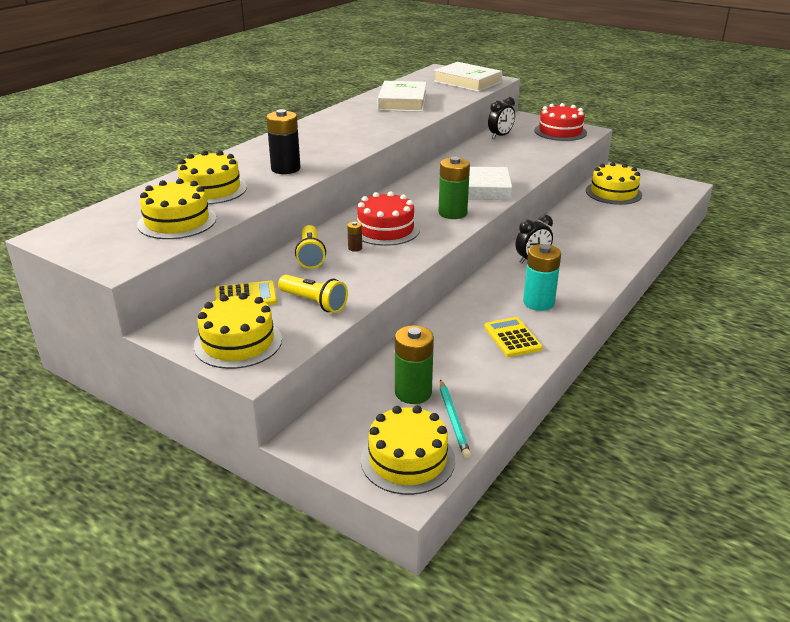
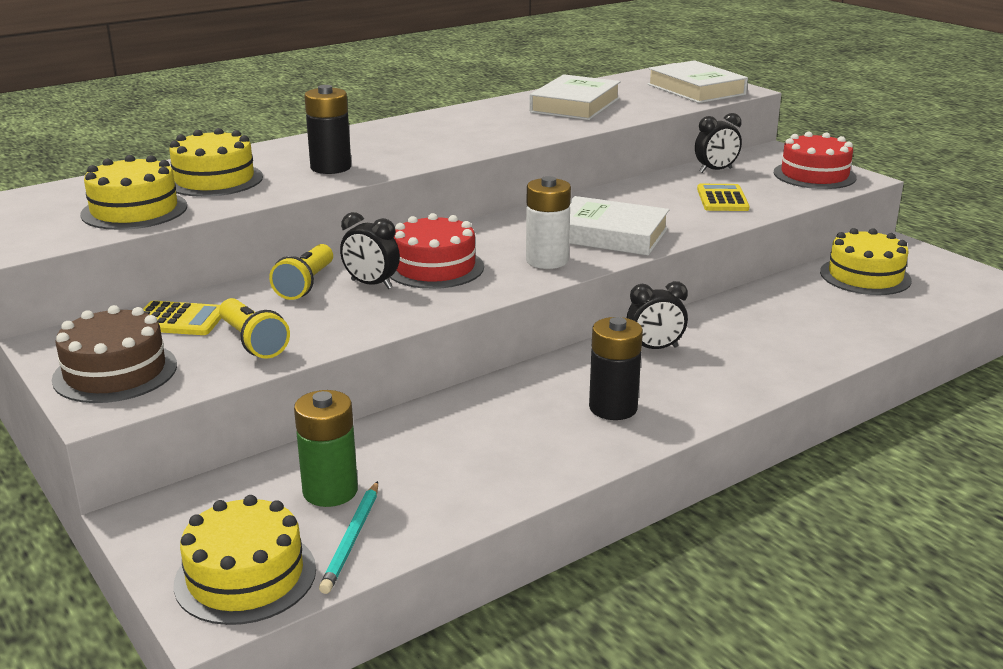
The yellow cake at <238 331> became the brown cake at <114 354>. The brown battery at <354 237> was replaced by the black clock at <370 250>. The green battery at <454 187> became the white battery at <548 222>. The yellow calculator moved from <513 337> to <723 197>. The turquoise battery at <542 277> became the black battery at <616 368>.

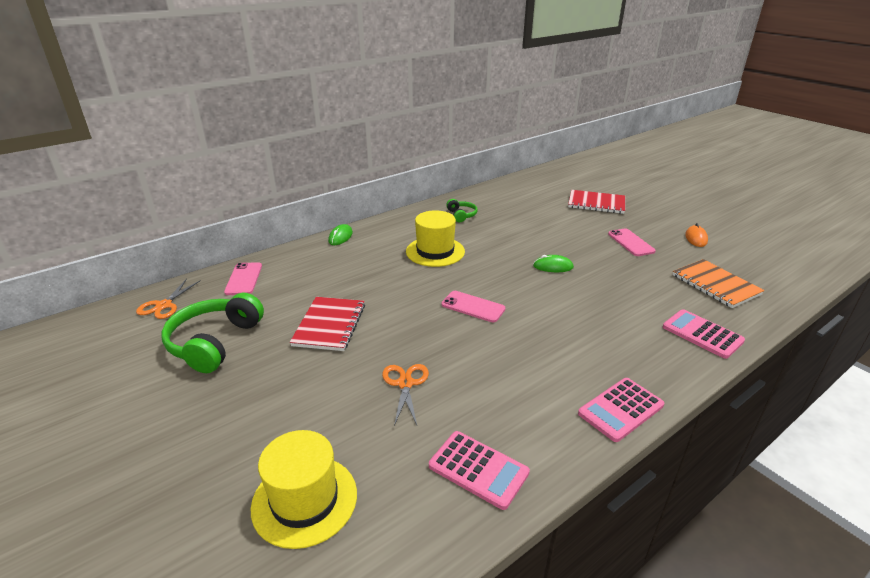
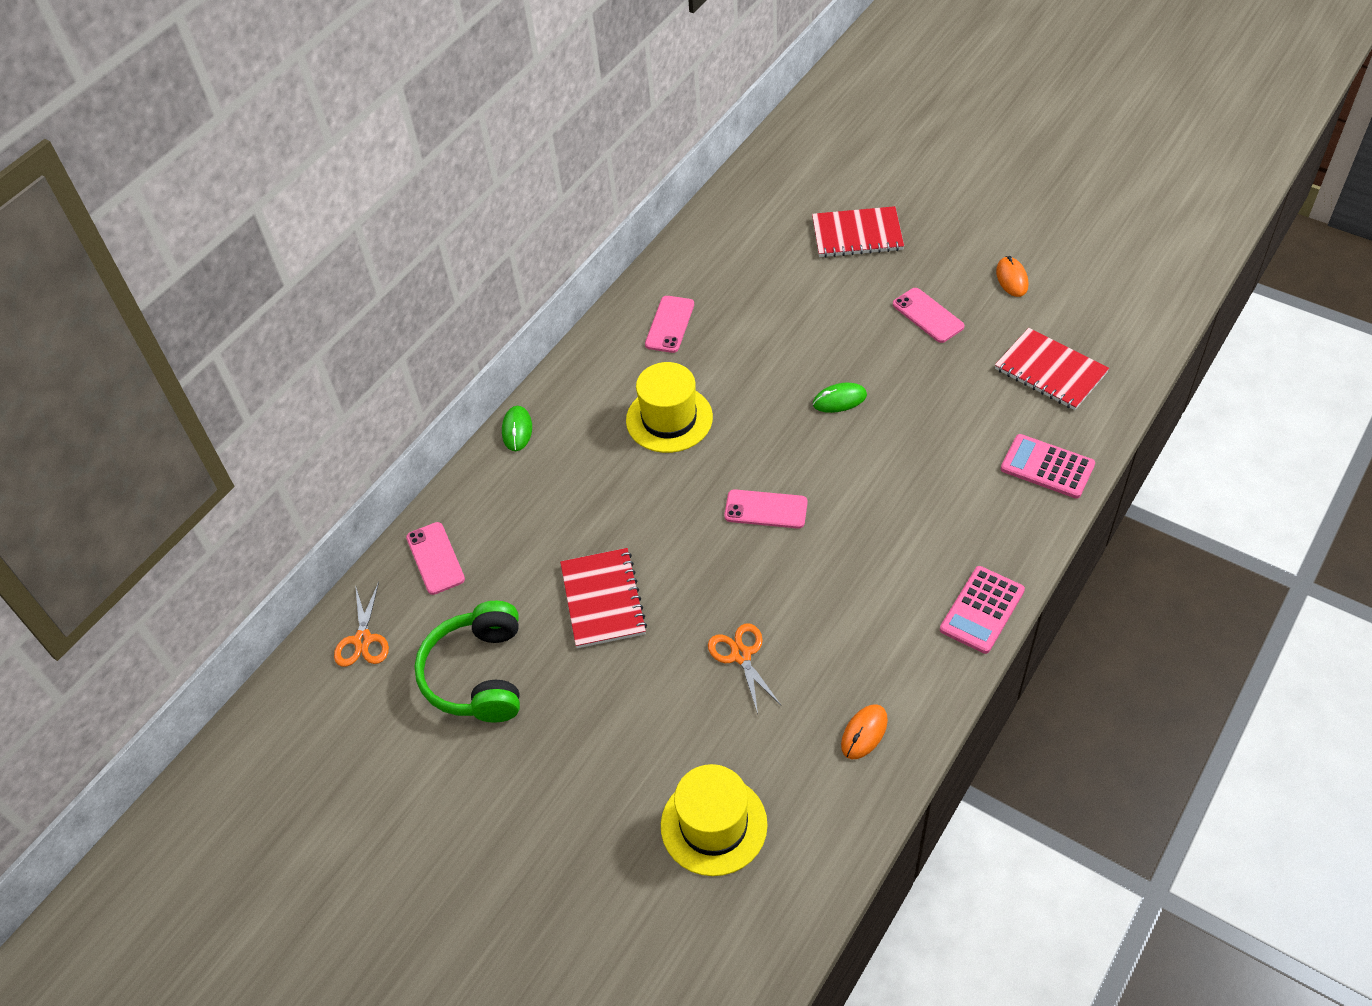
The pink calculator at <479 470> was replaced by the orange mouse at <864 731>. The green headphones at <462 210> was replaced by the pink phone at <669 324>. The orange notebook at <719 283> became the red notebook at <1052 369>.

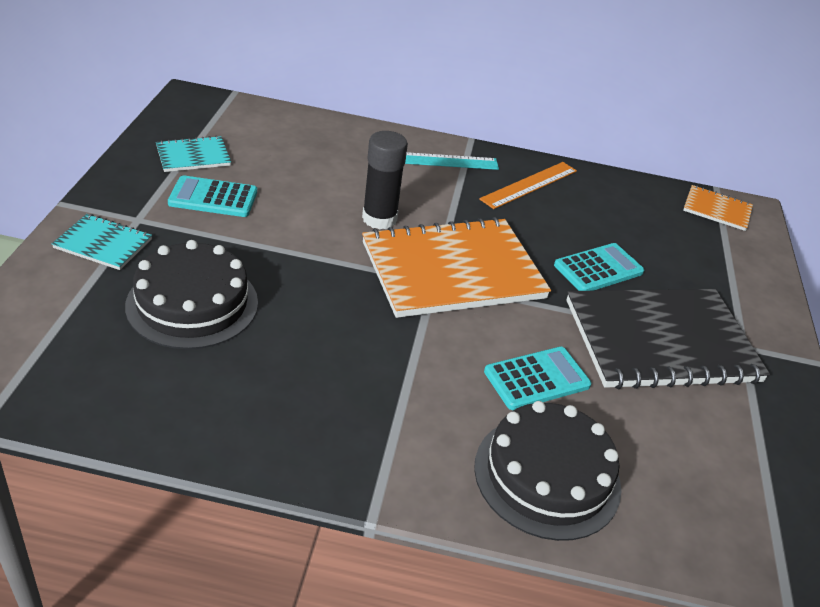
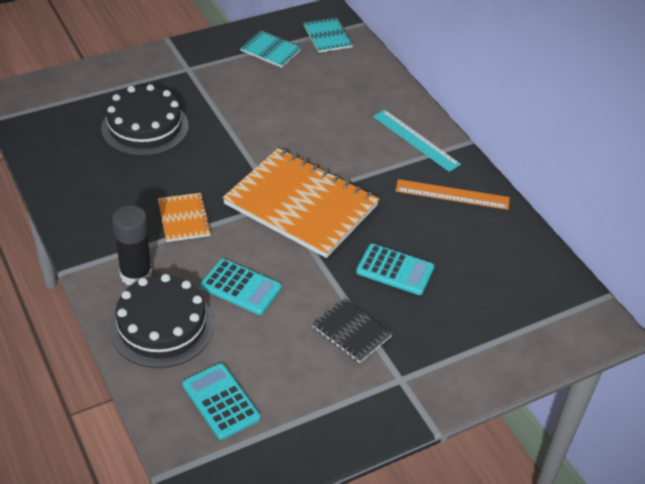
The turquoise notebook moved from <102 242> to <328 35>. The turquoise calculator moved from <212 196> to <221 401>. The black glue stick moved from <385 180> to <132 245>. The black notebook at <668 339> changed to 0.46 times the size. The orange notebook moved from <718 208> to <185 217>.

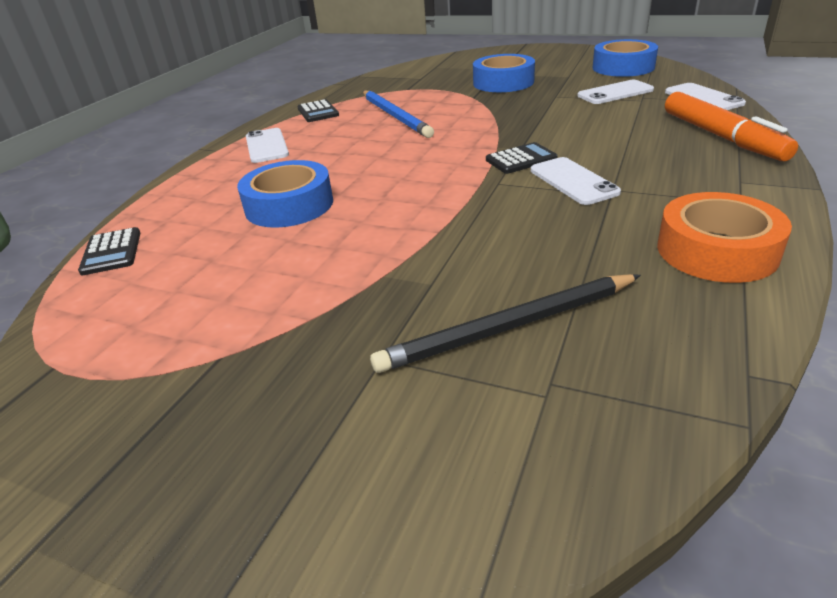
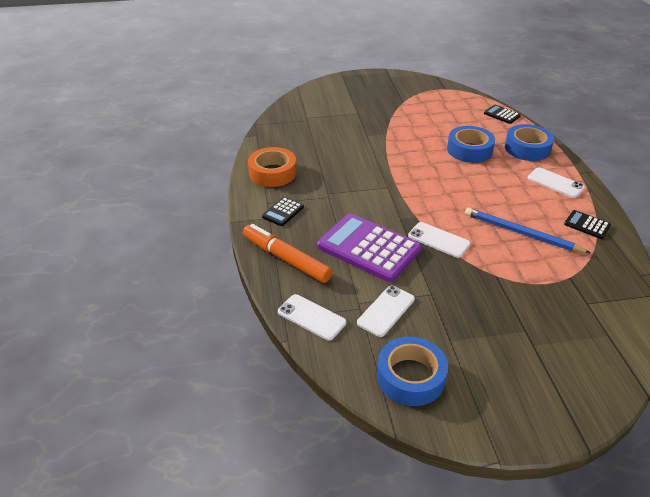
The black pencil at <505 323> disappeared. The blue tape moved from <504 73> to <529 142>. The black calculator moved from <522 158> to <283 211>. The white phone moved from <576 181> to <439 240>. The purple calculator at <369 247> appeared.

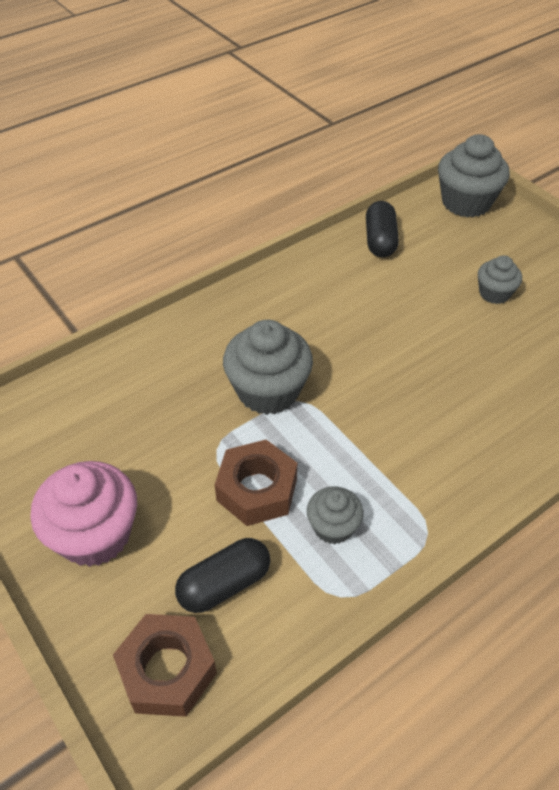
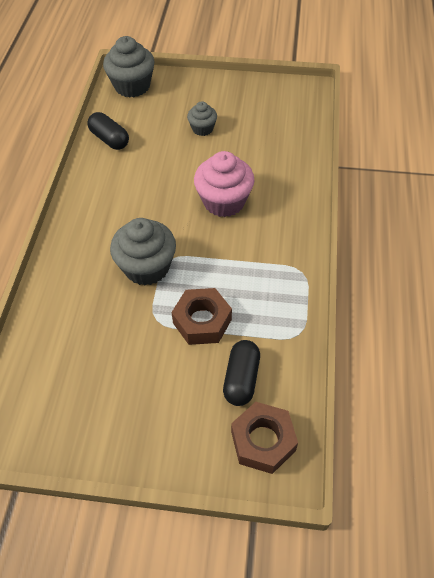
The pink cupcake moved from <83 514> to <224 184>. The grey cupcake at <335 515> disappeared.

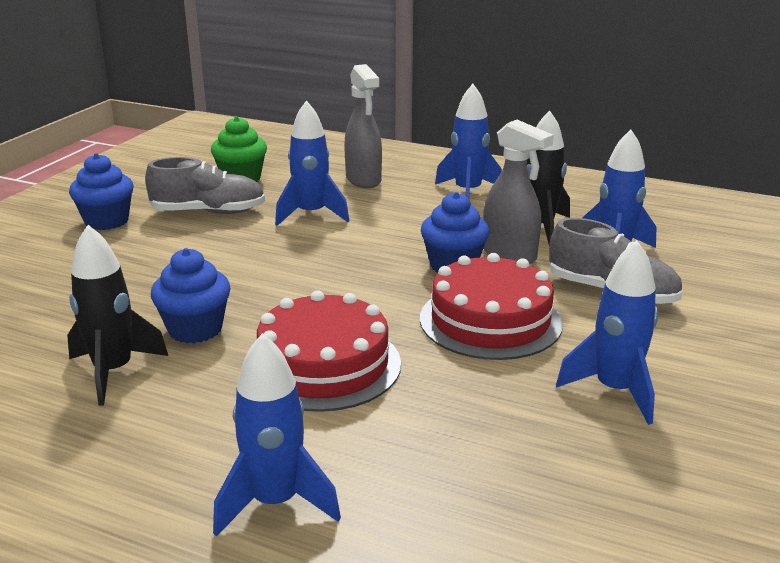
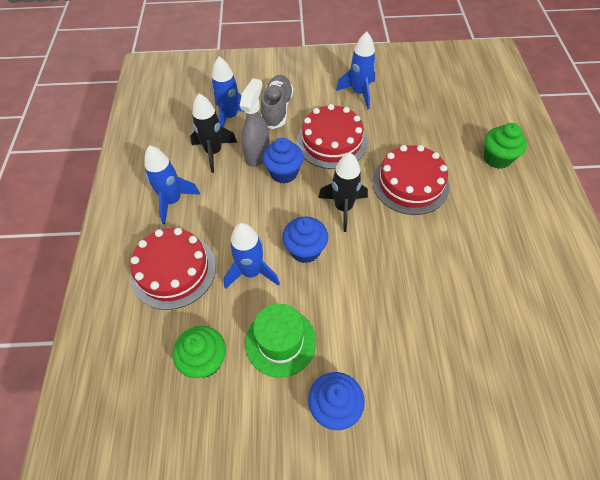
The black rocket moved from <117 315> to <343 192>. The grey shoe at <205 185> was replaced by the green hat at <280 341>. The blue cupcake moved from <191 295> to <305 240>. The blue rocket at <277 435> was replaced by the green cupcake at <505 146>. The grey spray bottle at <363 126> was replaced by the red cake at <173 269>.

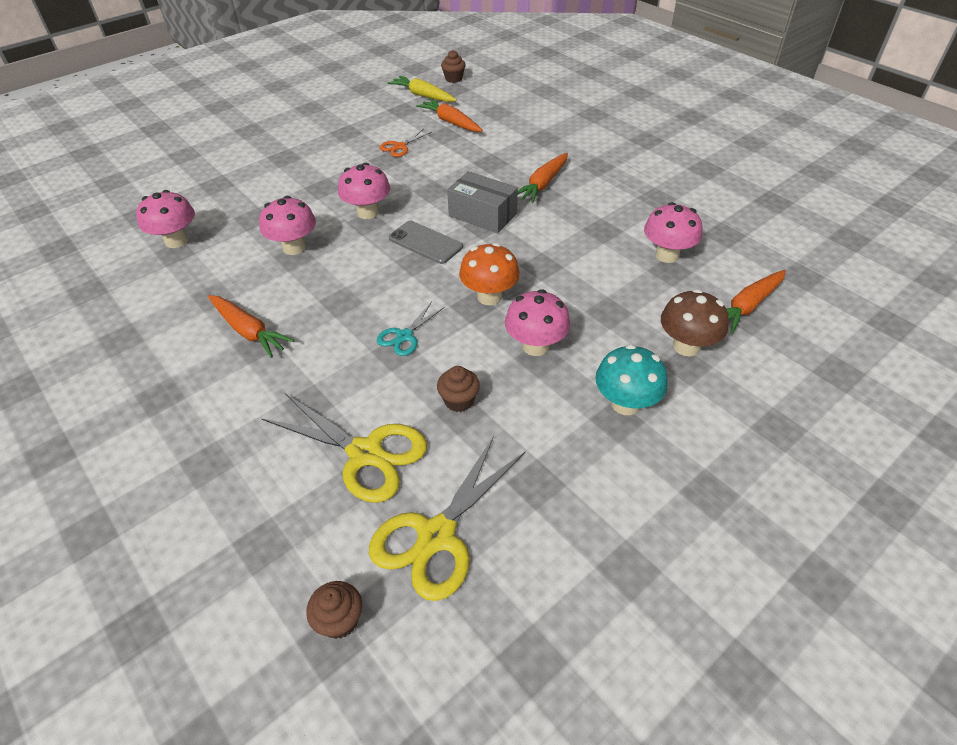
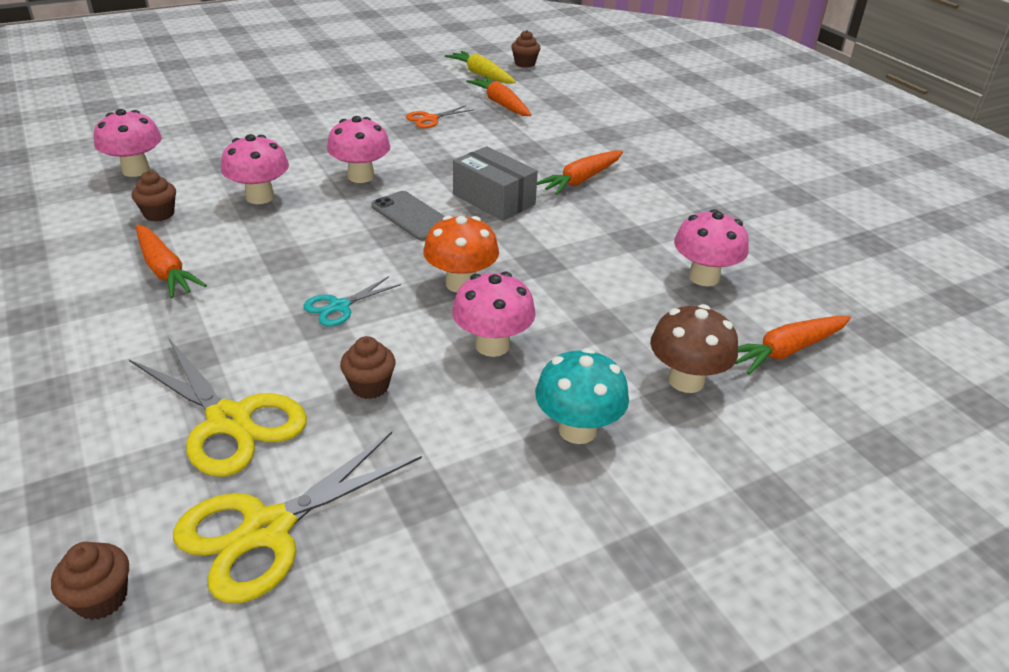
The brown cupcake at <154 196> appeared.

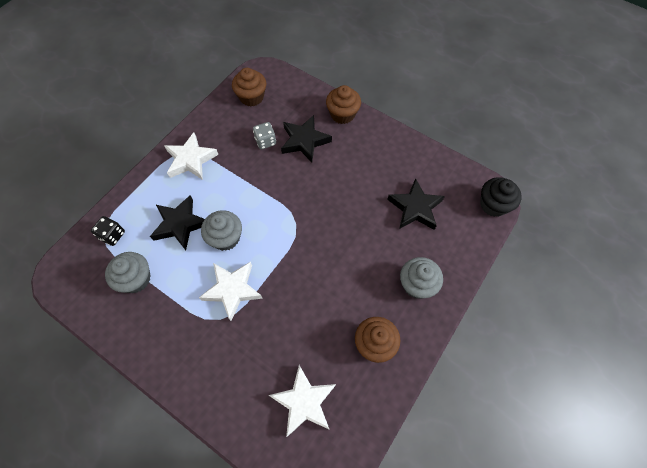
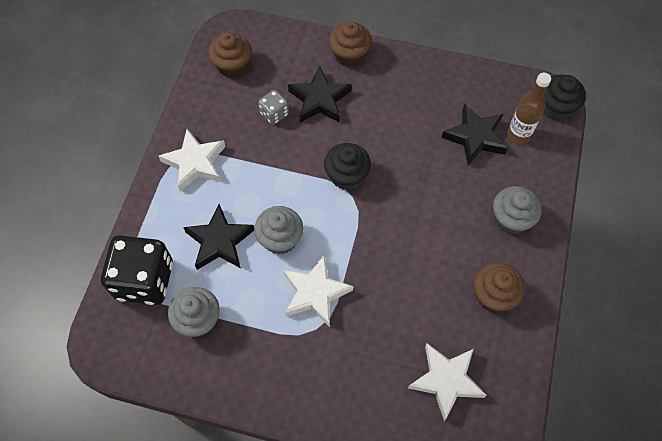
The black dice at <108 231> changed to 2.09 times the size. The black cupcake at <347 166> appeared. The brown bottle at <529 109> appeared.

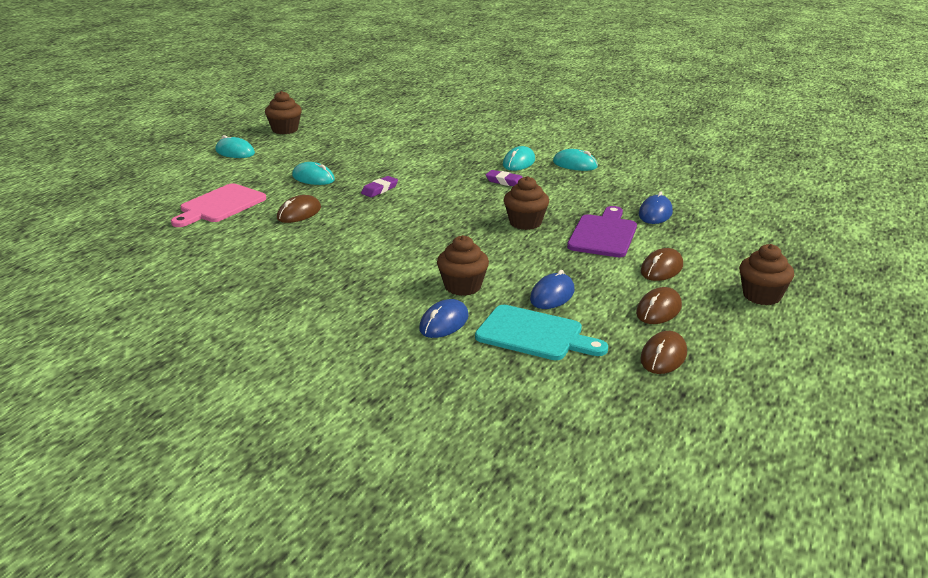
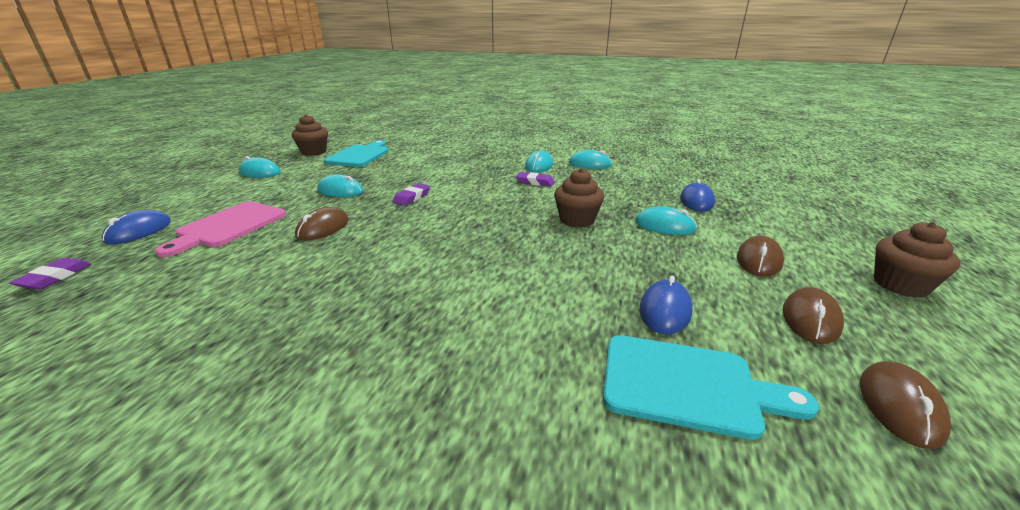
The blue mouse moved from <444 318> to <136 227>. The brown cupcake at <463 265> disappeared. The purple cutting board at <602 231> was replaced by the turquoise mouse at <666 220>. The purple eraser at <50 273> appeared. The turquoise cutting board at <356 153> appeared.

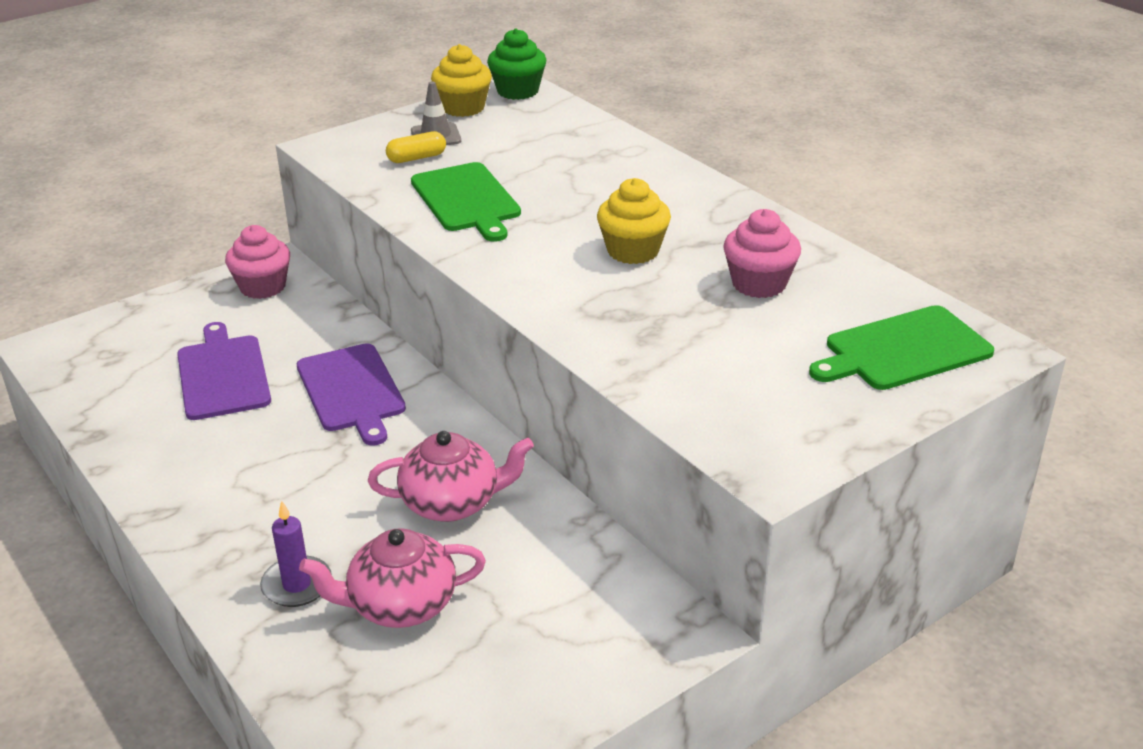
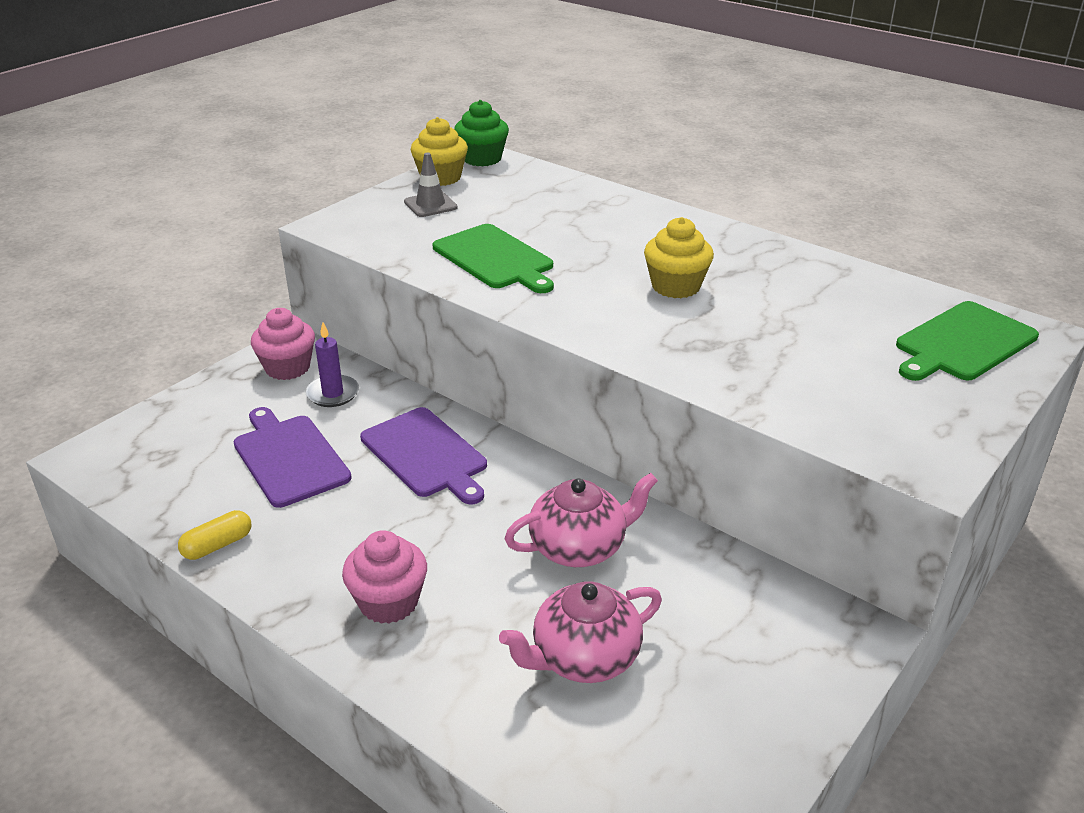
The purple candle moved from <296 553> to <332 364>. The yellow capsule moved from <416 147> to <214 535>. The pink cupcake moved from <762 253> to <384 577>.

